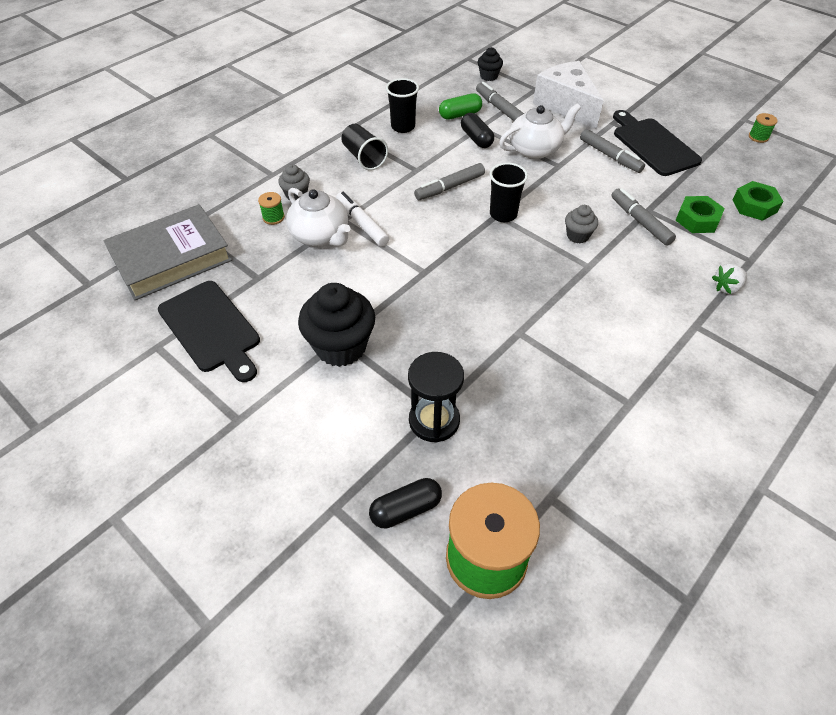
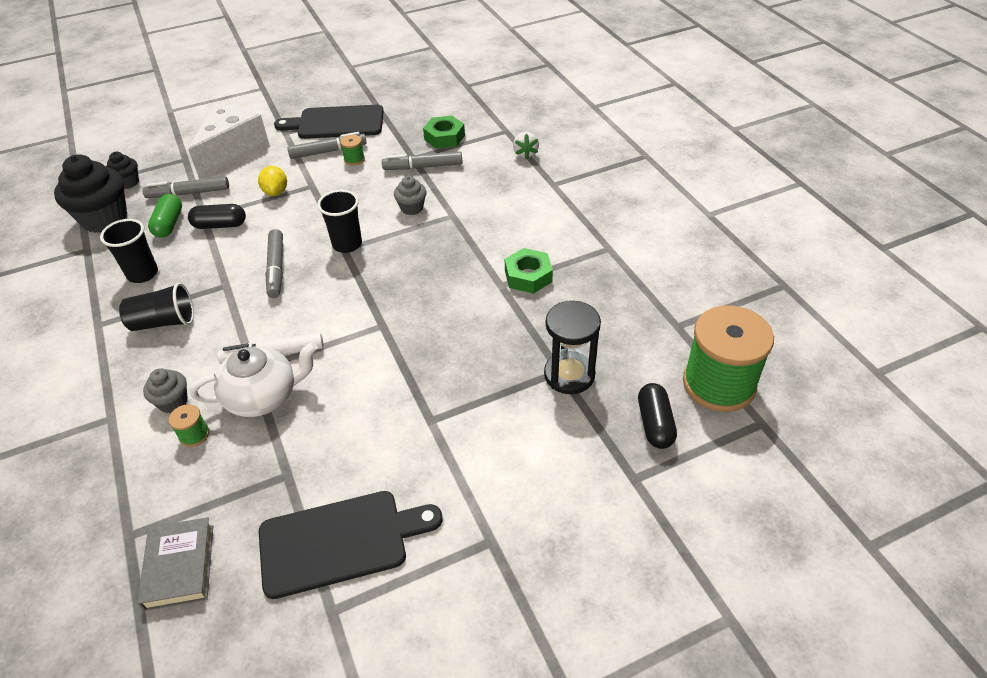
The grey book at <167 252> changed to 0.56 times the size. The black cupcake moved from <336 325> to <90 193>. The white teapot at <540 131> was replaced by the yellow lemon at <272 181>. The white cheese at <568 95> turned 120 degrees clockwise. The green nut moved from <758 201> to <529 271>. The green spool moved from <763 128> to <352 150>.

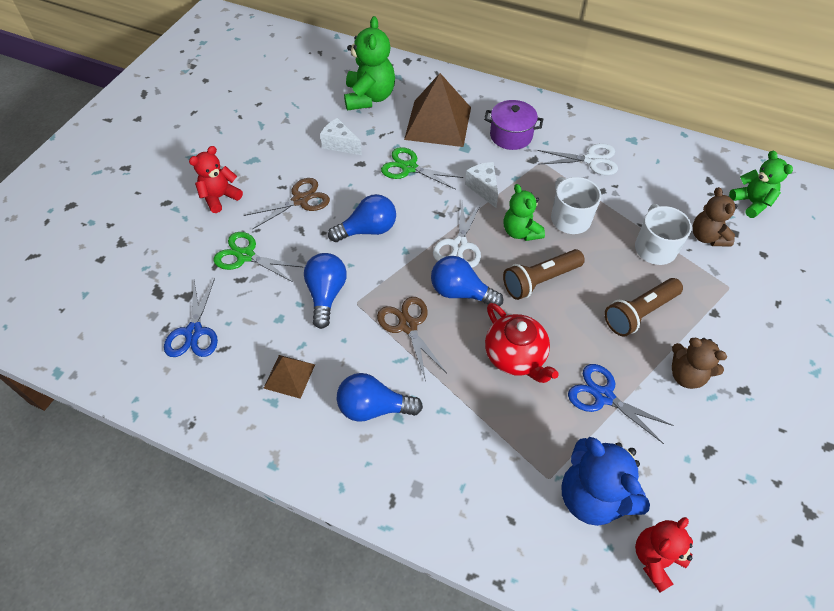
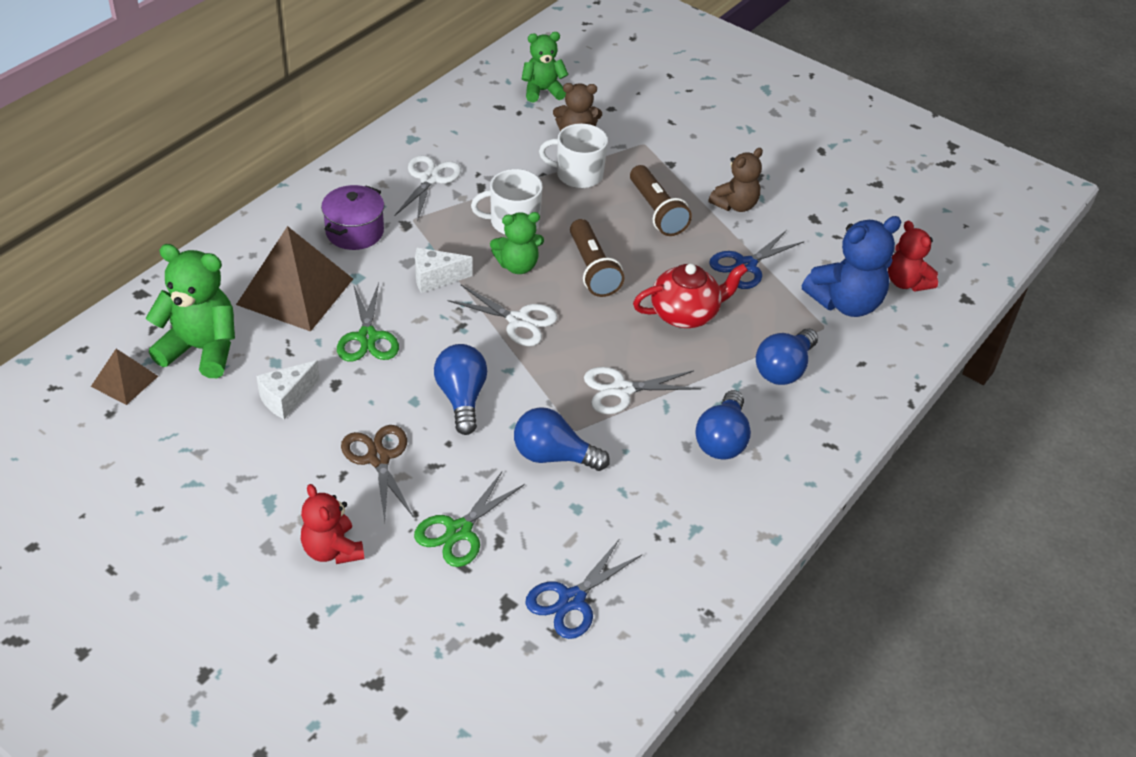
The blue scissors at <191 317> turned 120 degrees clockwise. The brown pyramid moved from <289 377> to <124 377>. The brown scissors at <412 339> became the white scissors at <642 390>. The green scissors at <422 168> turned 45 degrees counterclockwise. The blue light bulb moved from <467 281> to <787 356>.

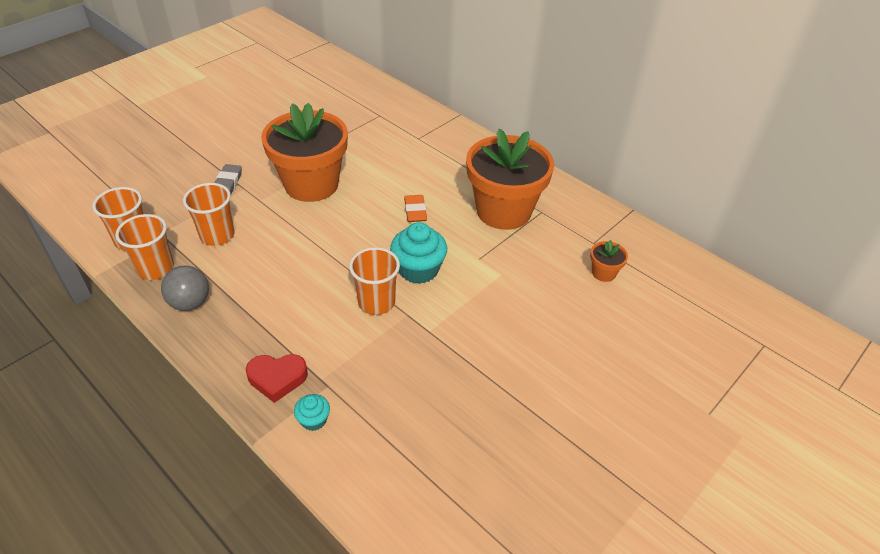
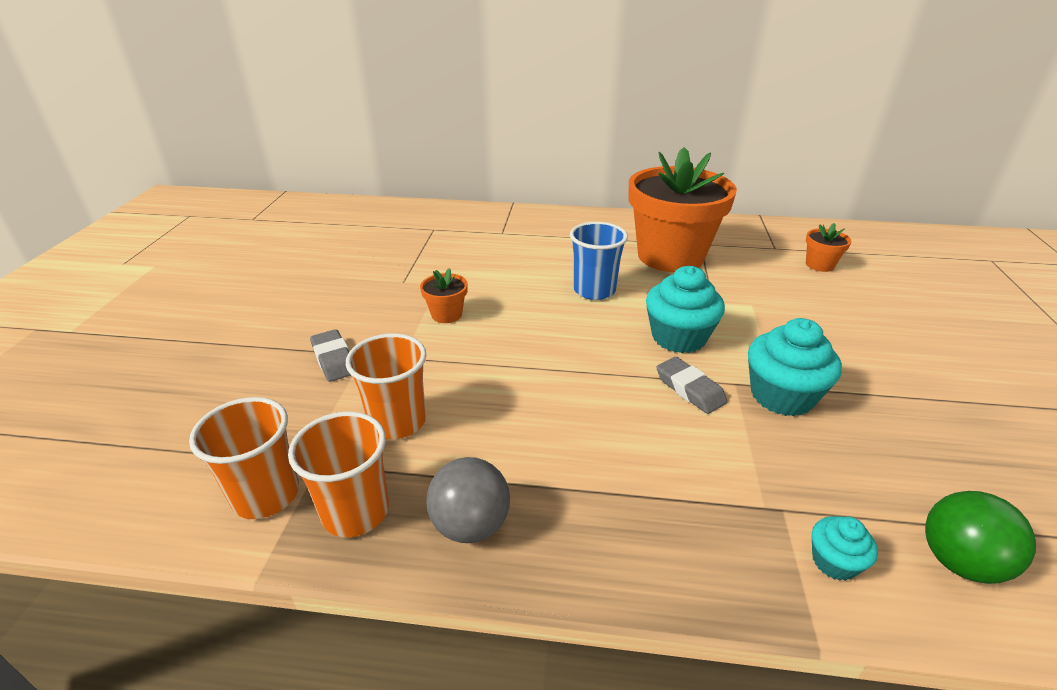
The red heart at <277 378> disappeared. The orange flower pot at <304 152> changed to 0.40 times the size. The orange cup at <374 281> was replaced by the grey eraser at <691 385>. The orange eraser at <415 208> was replaced by the blue cup at <599 261>. The turquoise cupcake at <795 367> appeared. The green ball at <980 537> appeared.

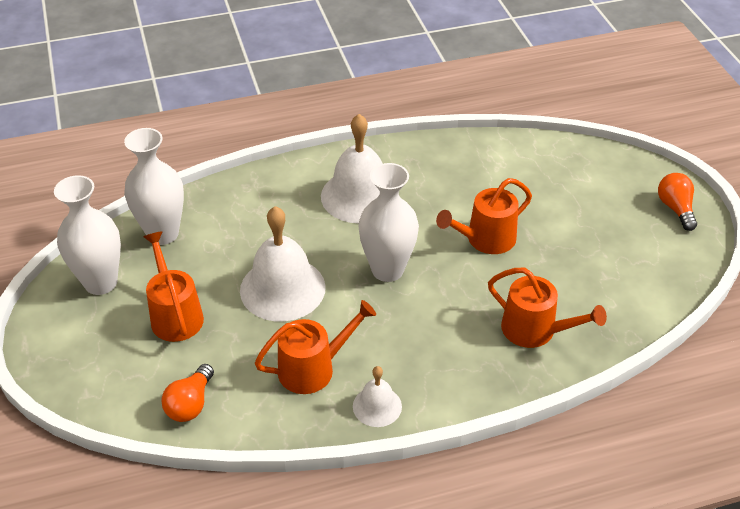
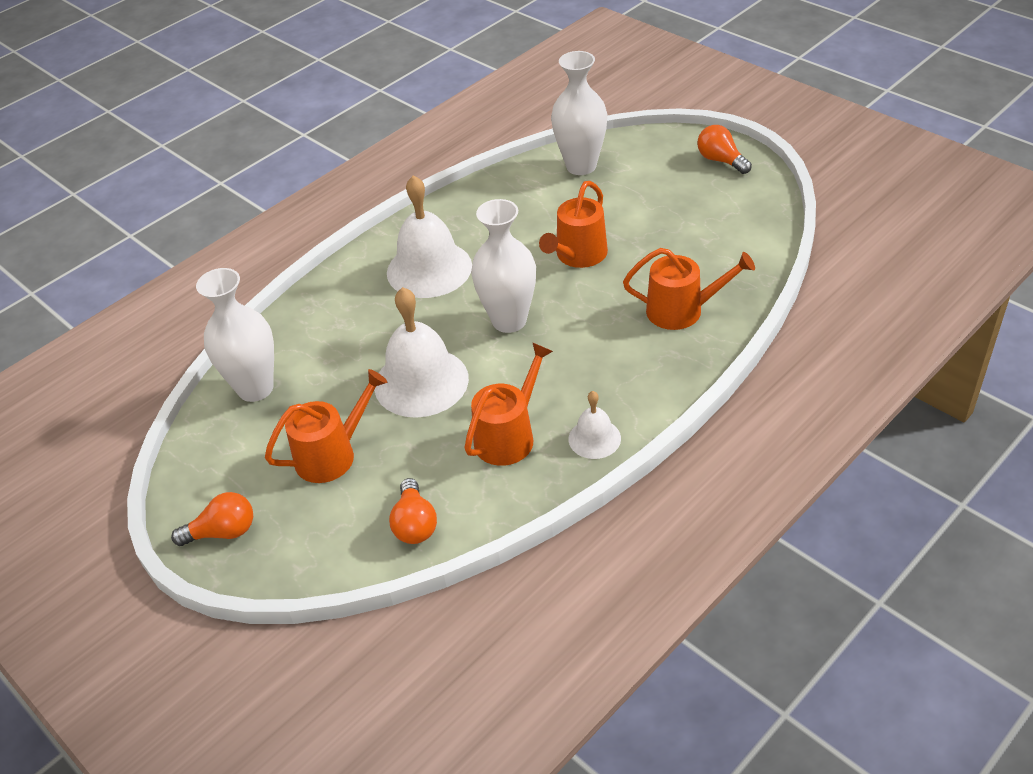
The white vase moved from <87 235> to <579 113>. The orange watering can at <173 286> turned 105 degrees clockwise. The orange light bulb at <212 519> appeared.

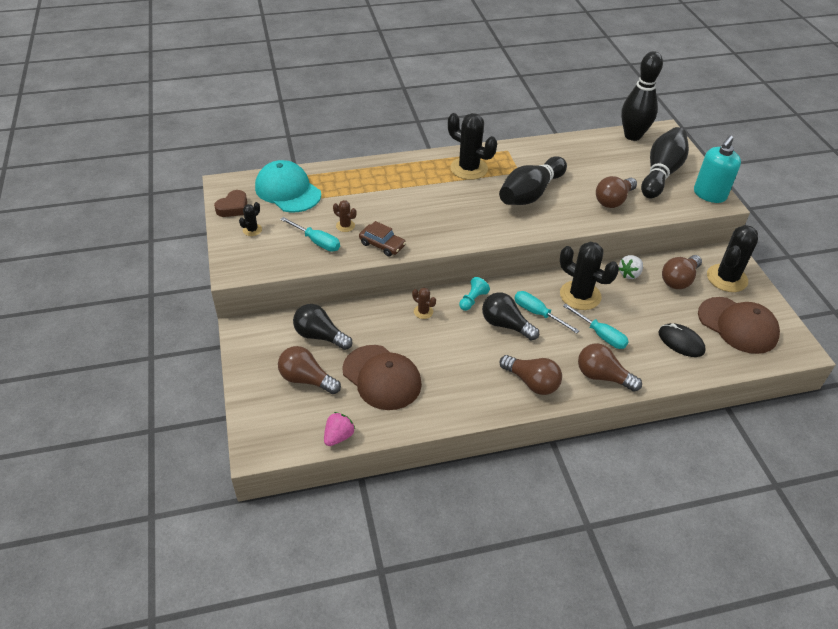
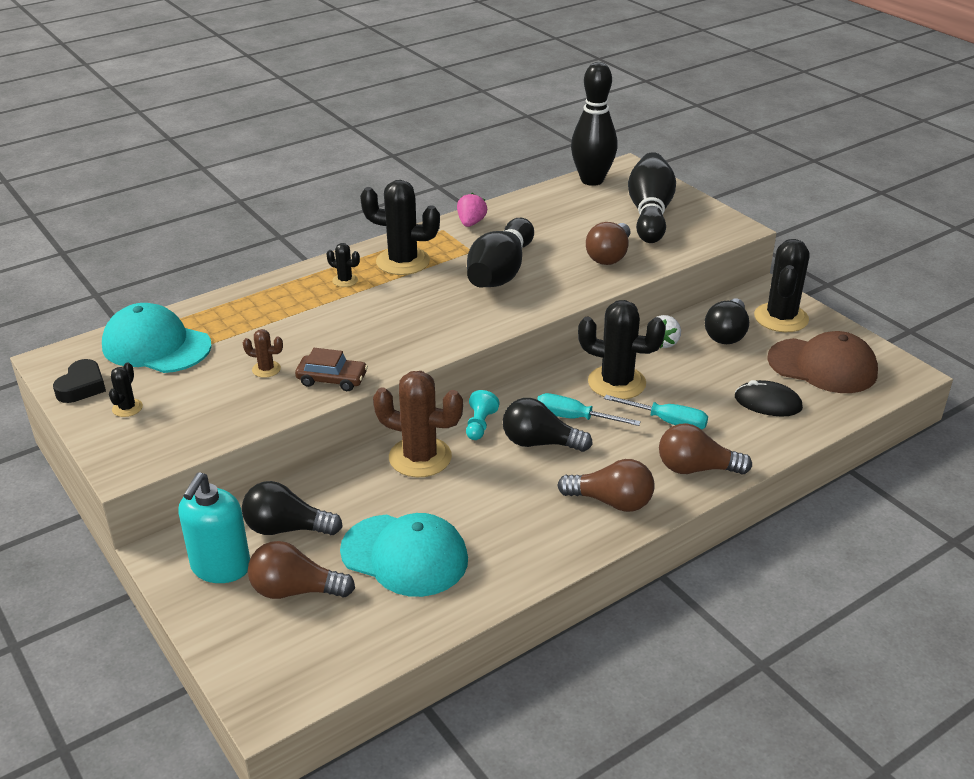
The brown heart at <230 203> became the black heart at <79 381>. The turquoise screwdriver at <310 234> disappeared. The pink strawberry moved from <339 429> to <472 210>. The brown cap at <382 377> became the turquoise cap at <404 555>. The brown cactus at <424 303> changed to 2.16 times the size. The brown light bulb at <682 272> became the black light bulb at <727 321>. The turquoise soap dispenser moved from <717 169> to <214 527>. The black cactus at <343 265> appeared.

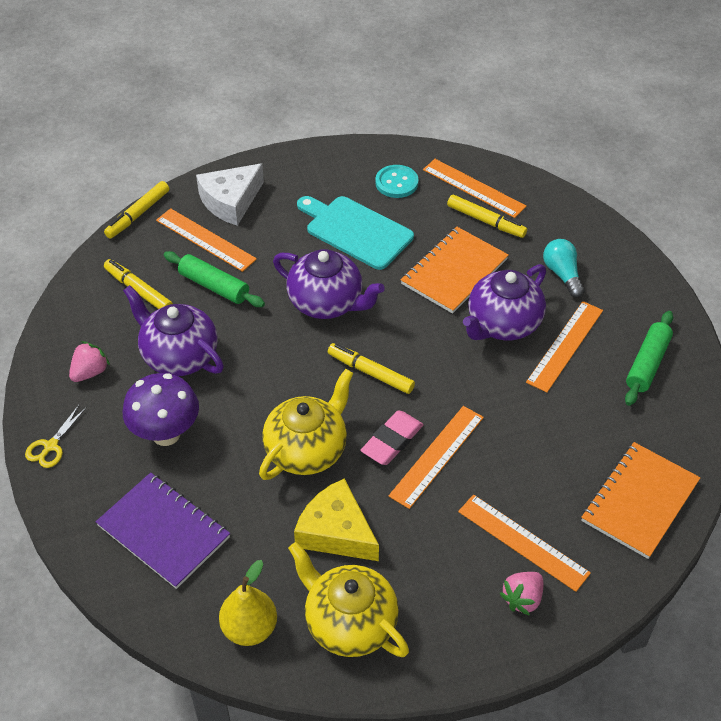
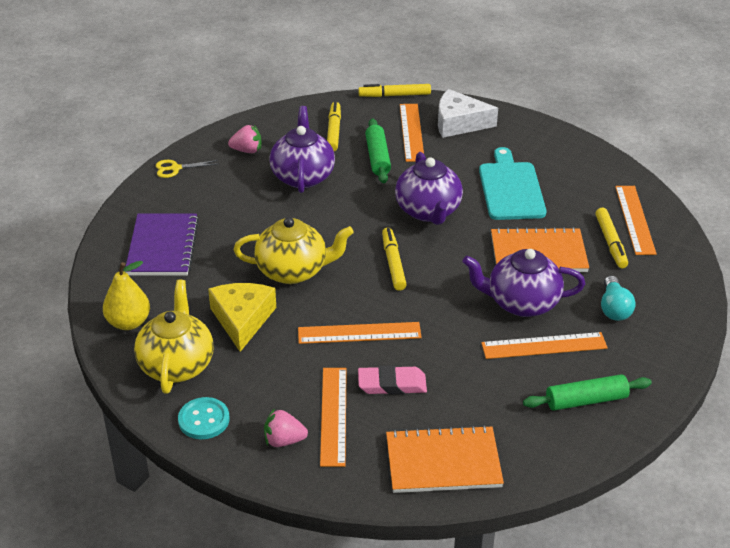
The purple mushroom at <161 409> disappeared. The pink eraser moved from <392 438> to <392 380>. The turquoise button moved from <397 181> to <203 418>. The turquoise light bulb at <563 268> turned 150 degrees clockwise.

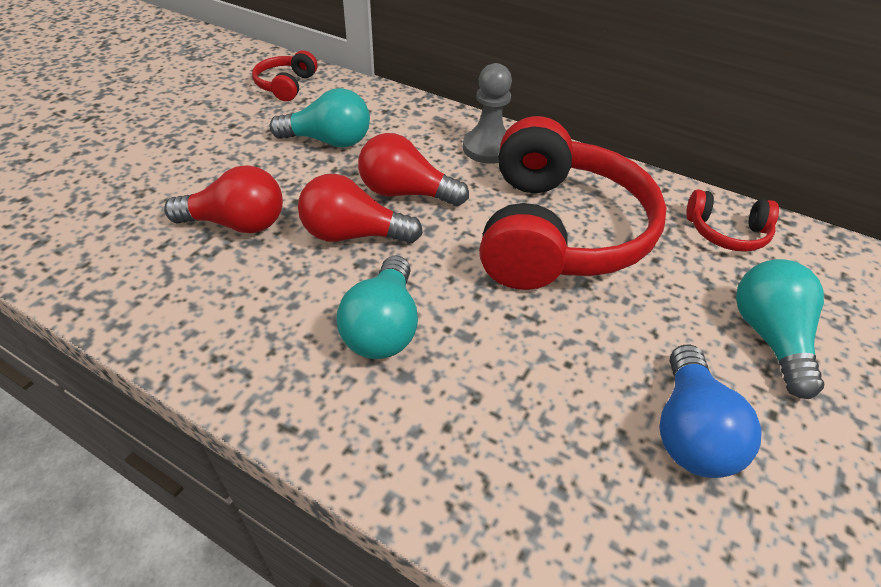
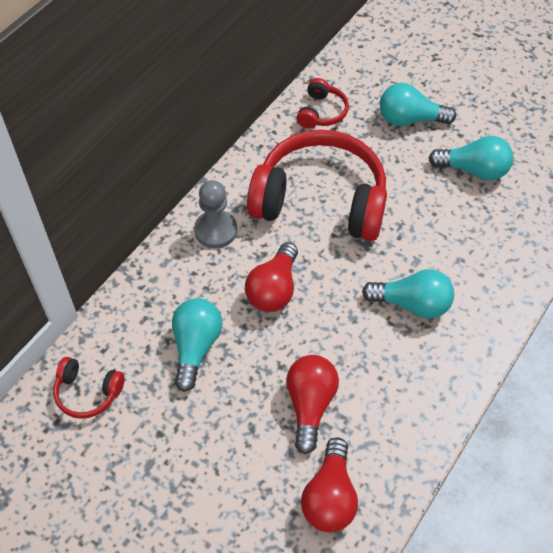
The red light bulb moved from <360 209> to <329 484>. The blue light bulb at <710 411> became the turquoise light bulb at <471 158>.

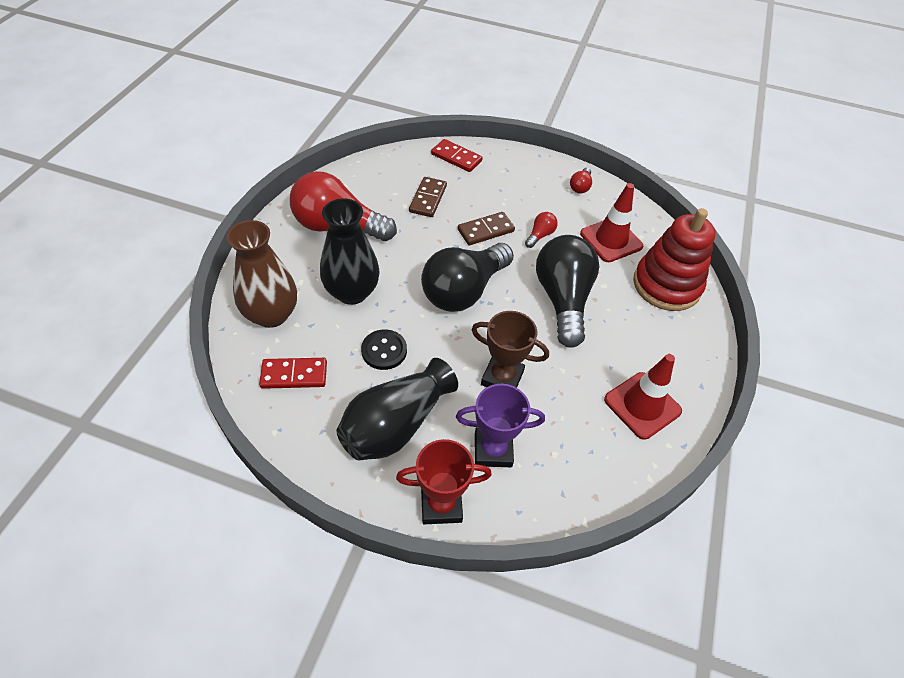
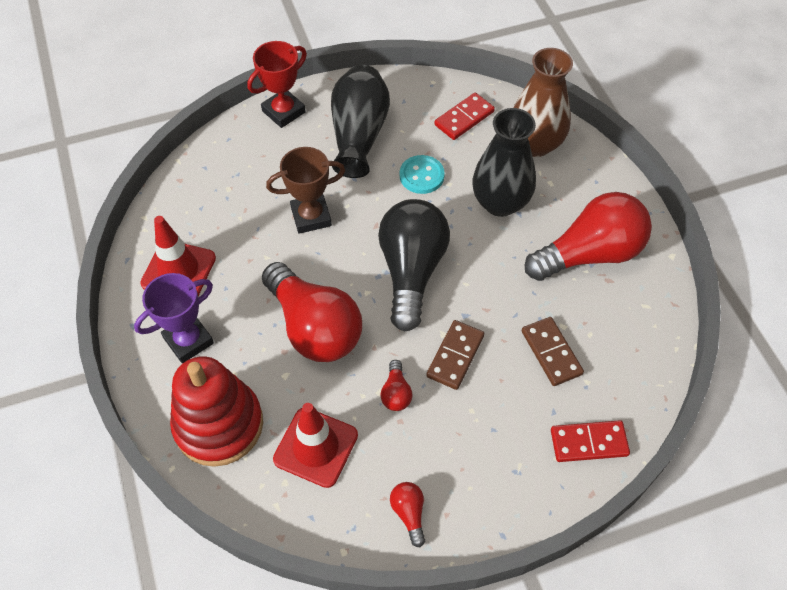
The black button at <384 350> became the turquoise button at <422 174>. The purple trophy moved from <500 425> to <174 318>. The black light bulb at <567 291> became the red light bulb at <312 312>.

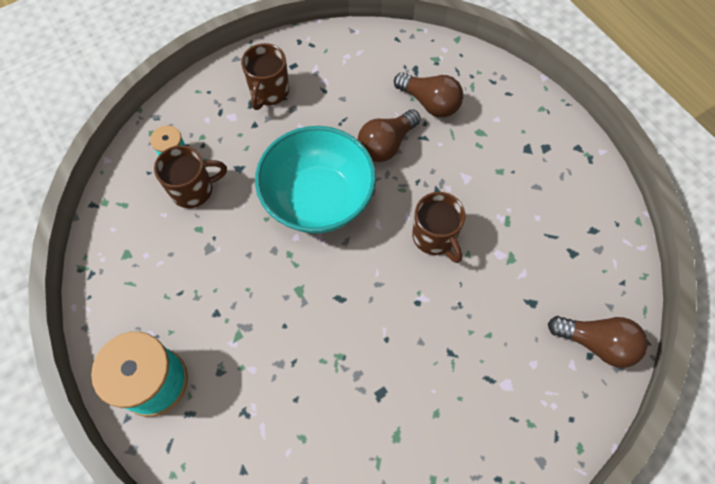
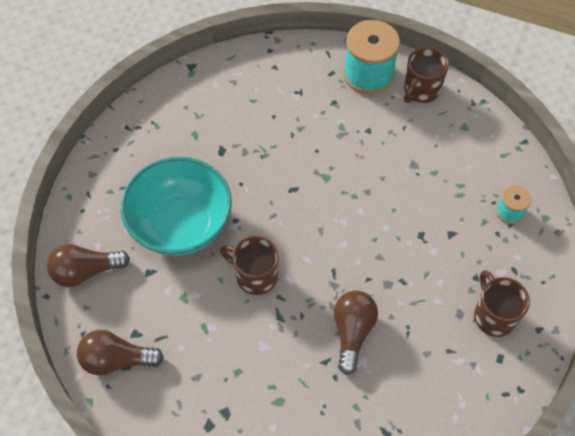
The brown mug moved from <190 176> to <426 75>. The turquoise bowl moved from <315 179> to <176 206>. The brown light bulb moved from <428 94> to <120 353>.

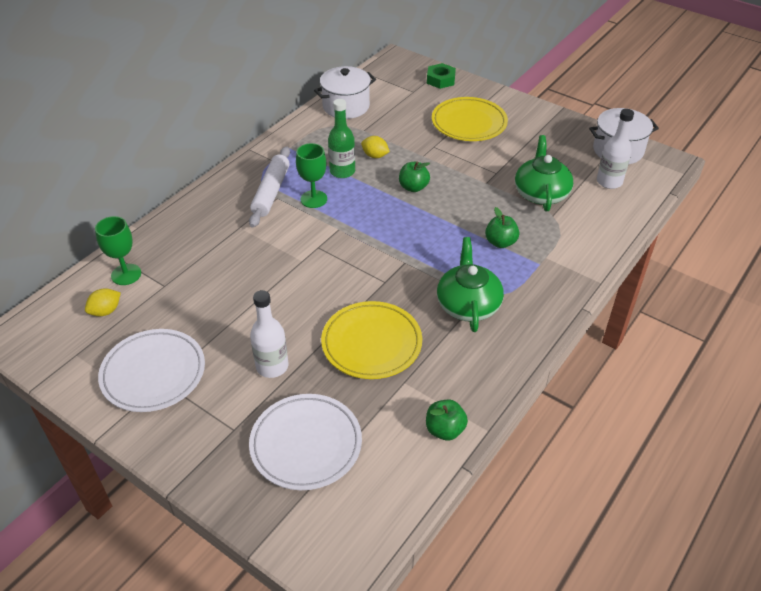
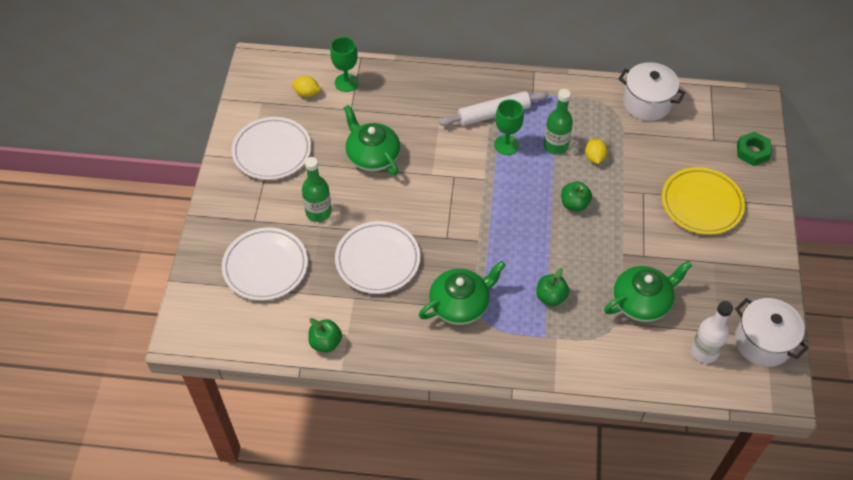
The white bottle at <269 334> became the green bottle at <317 189>. The yellow plate at <371 340> became the white plate at <377 257>. The green teapot at <372 140> appeared.

